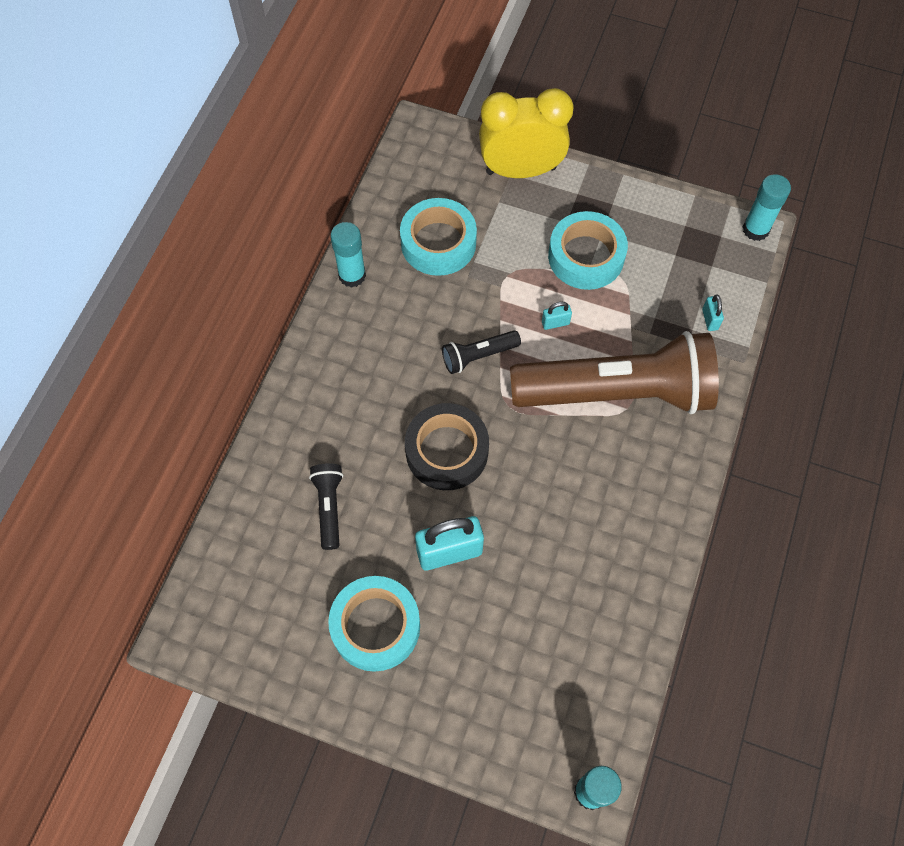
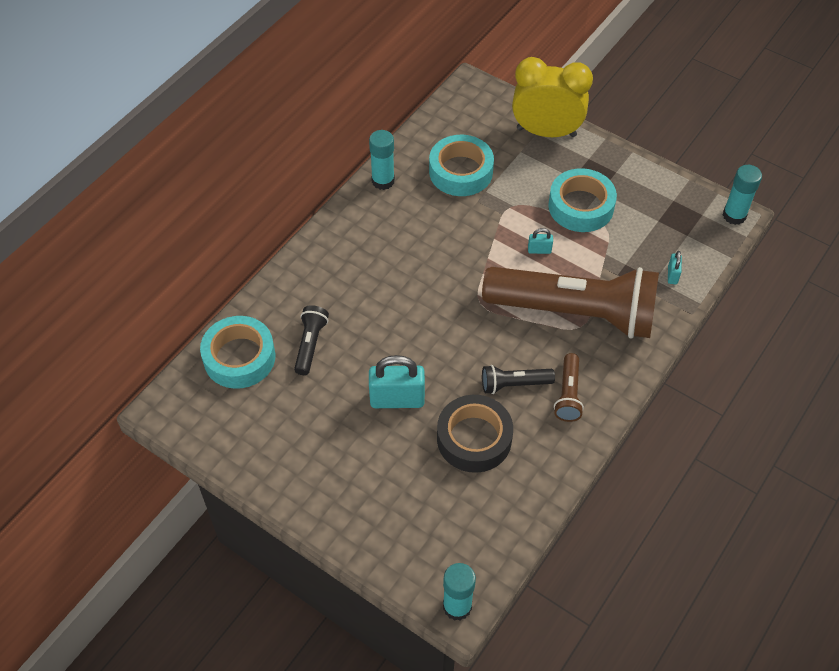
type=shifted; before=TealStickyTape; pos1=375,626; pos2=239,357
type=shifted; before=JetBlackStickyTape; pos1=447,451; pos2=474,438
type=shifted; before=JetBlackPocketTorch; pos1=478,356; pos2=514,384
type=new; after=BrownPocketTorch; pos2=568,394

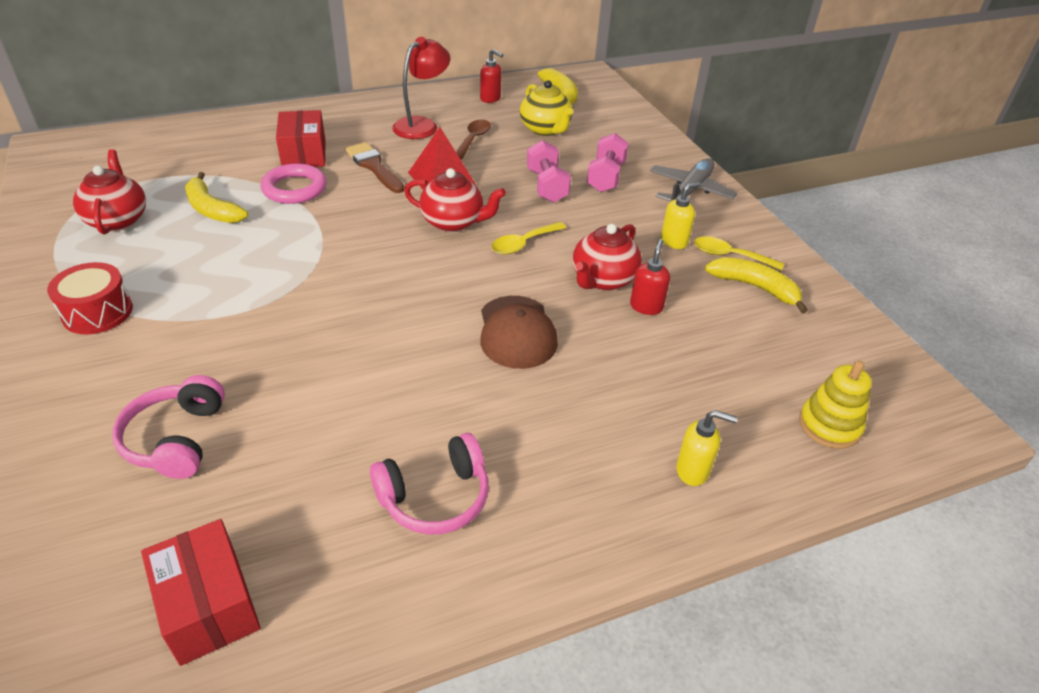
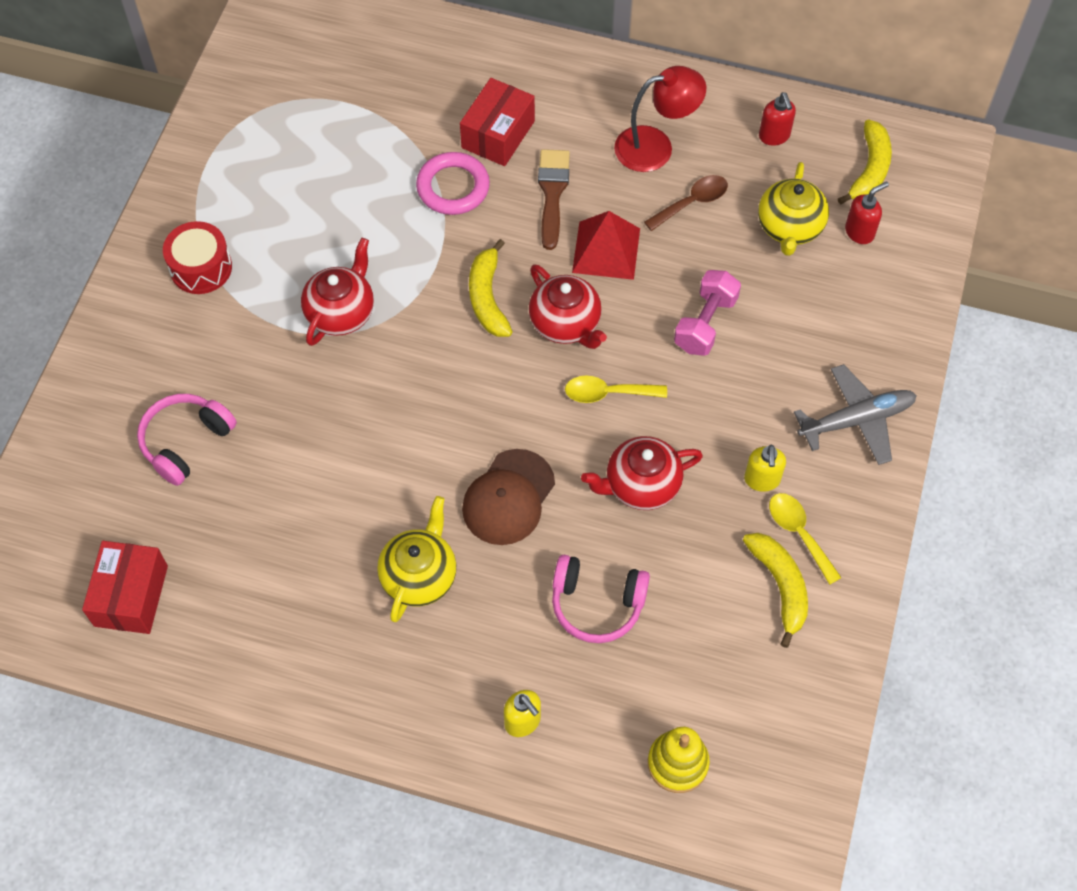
type=shifted; before=RedTeaPot; pos1=118,220; pos2=341,312
type=new; after=GoldenTeaPot; pos2=419,576
type=shifted; before=GoldenBananaFruit; pos1=212,209; pos2=487,298
type=shifted; before=RosePinkHeadset; pos1=435,497; pos2=597,604
type=rotated; before=GoldenSoapDispenser; pos1=674,241; pos2=762,480; turn=90
type=shifted; before=RedSoapDispenser; pos1=646,306; pos2=860,232
type=gone; before=RosePinkHandWeight; pos1=606,177

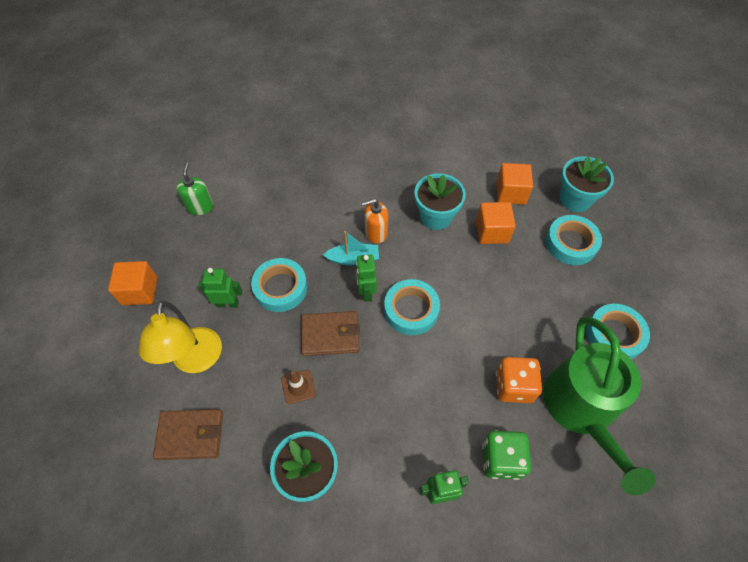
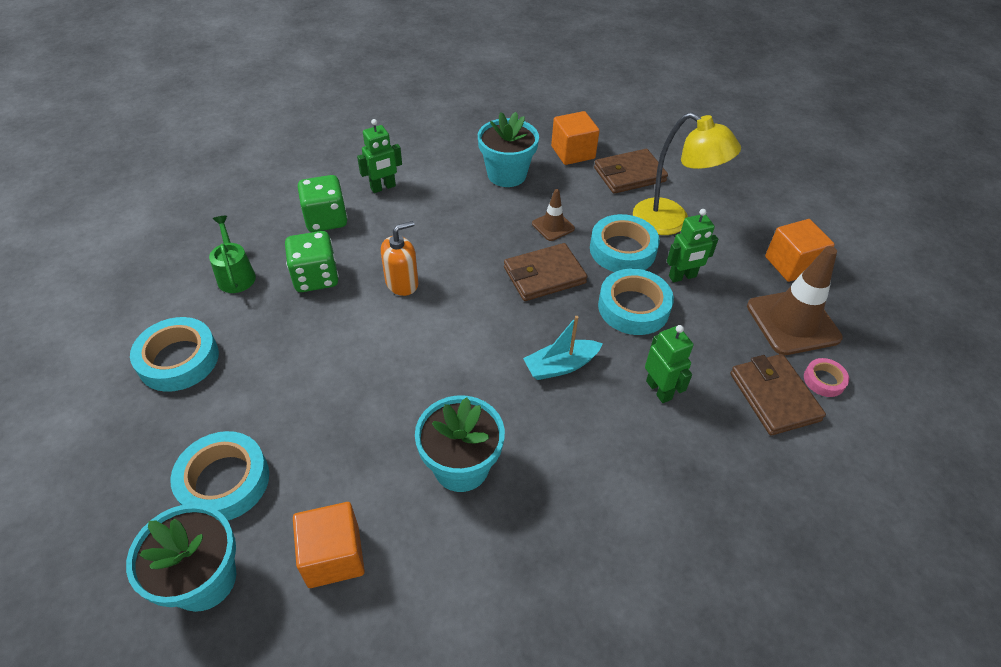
type=scaled; before=LeafGreenWateringCan; pos1=582,409; pos2=235,275; scale=0.44
type=repainted; before=OrangeColouredDie; after=LeafGreenDie; pos1=513,386; pos2=316,277
type=shifted; before=OrangeColouredSoapDispenser; pos1=376,232; pos2=402,283
type=shifted; before=OrangeColouredBlock; pos1=492,232; pos2=573,152
type=shifted; before=TealStickyTape; pos1=411,310; pos2=622,250
type=rotated; before=GoldenDeskLamp; pos1=196,361; pos2=671,222; turn=150
type=shifted; before=LeafGreenRobotFigure; pos1=366,292; pos2=659,390
type=new; after=BrownWallet; pos2=774,397
type=new; after=BrownTrafficCone; pos2=793,322
type=swapped; before=LeafGreenSoapDispenser; after=RosePinkStickyTape; pos1=200,207; pos2=824,380

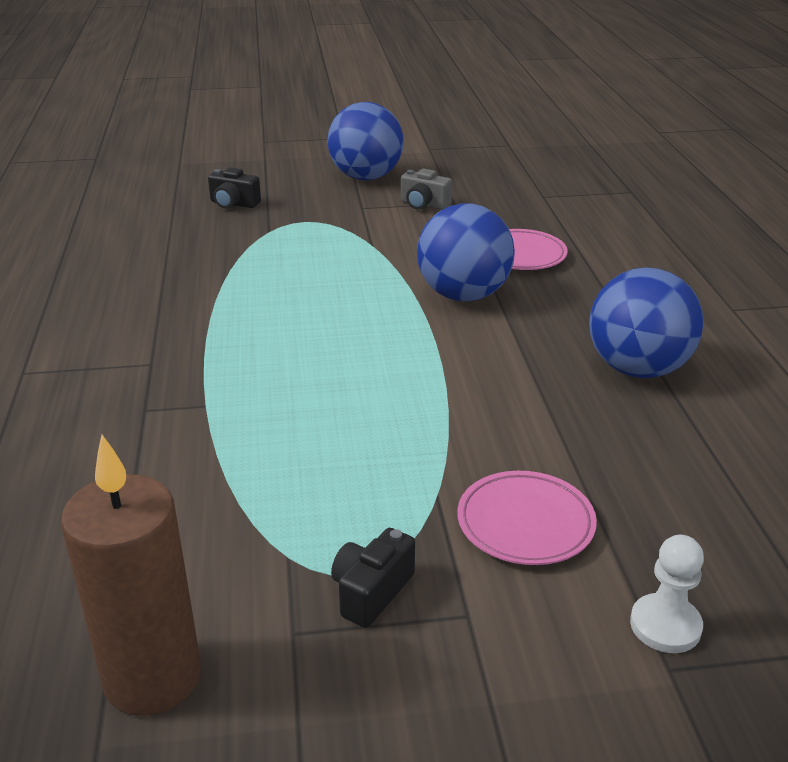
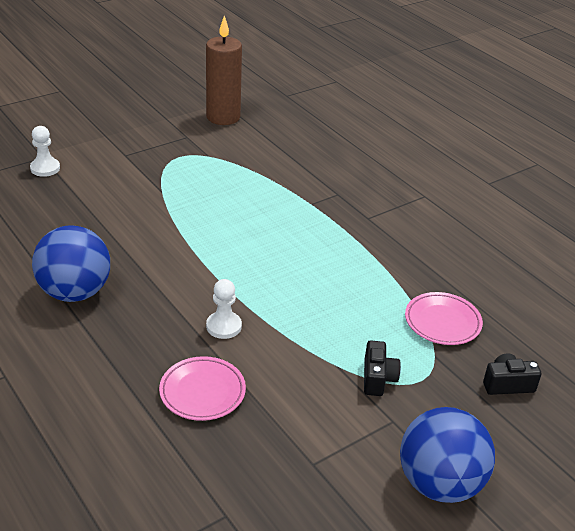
type=swapped; before=BluePlayBall; after=SnowWhiteChessPawn; pos1=463,295; pos2=224,326
type=shifted; before=JetBlackCompactCamera; pos1=371,592; pos2=377,378
type=shifted; before=RosePinkDinnerPlate; pos1=525,523; pos2=442,322
type=gone; before=AshGreyCompactCamera; pos1=424,205

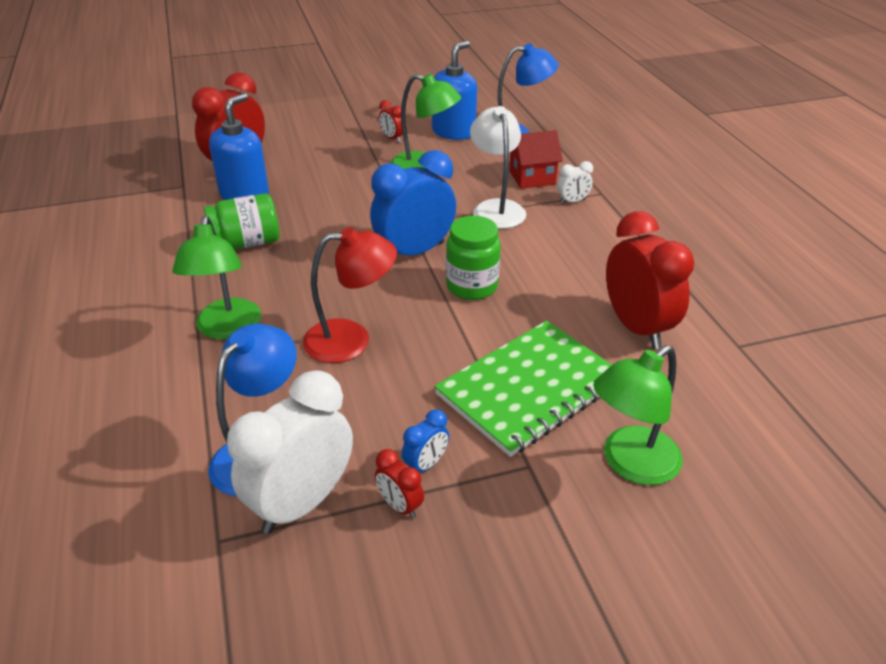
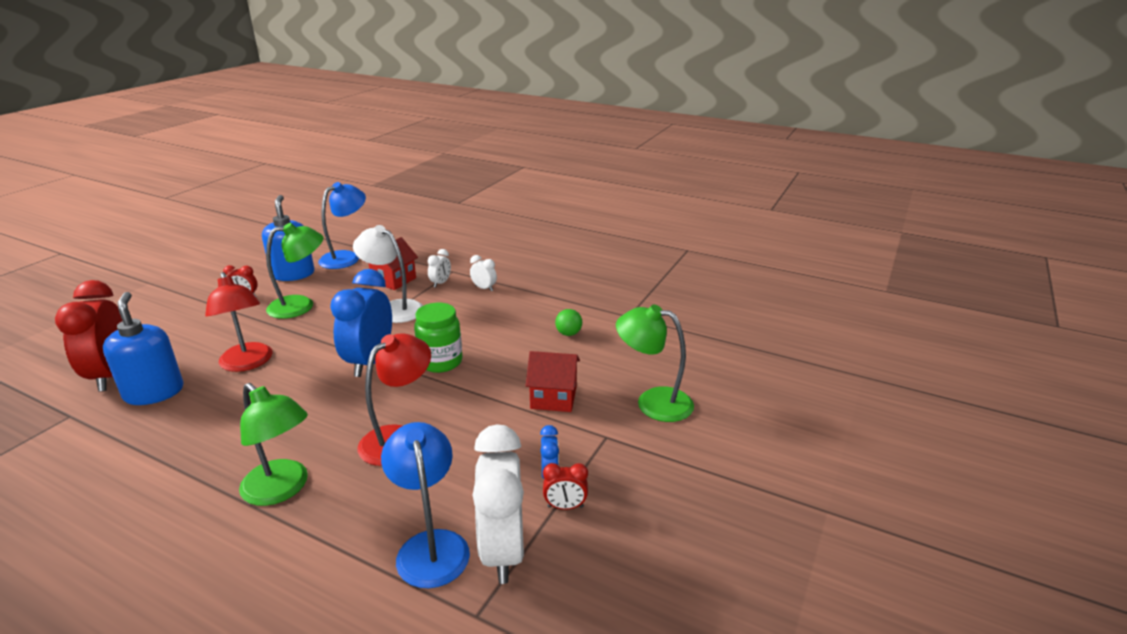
type=new; after=RedDeskLamp; pos2=247,363
type=new; after=SnowWhiteAlarmClock; pos2=484,288
type=swapped; before=LeafGreenExerciseBook; after=RedToyHouse; pos1=529,389; pos2=553,398
type=swapped; before=RedAlarmClock; after=LeafGreenPlayBall; pos1=636,327; pos2=568,333
type=rotated; before=LeafGreenDeskLamp; pos1=630,464; pos2=653,402; turn=105
type=gone; before=LeafGreenPreserveJar; pos1=246,243

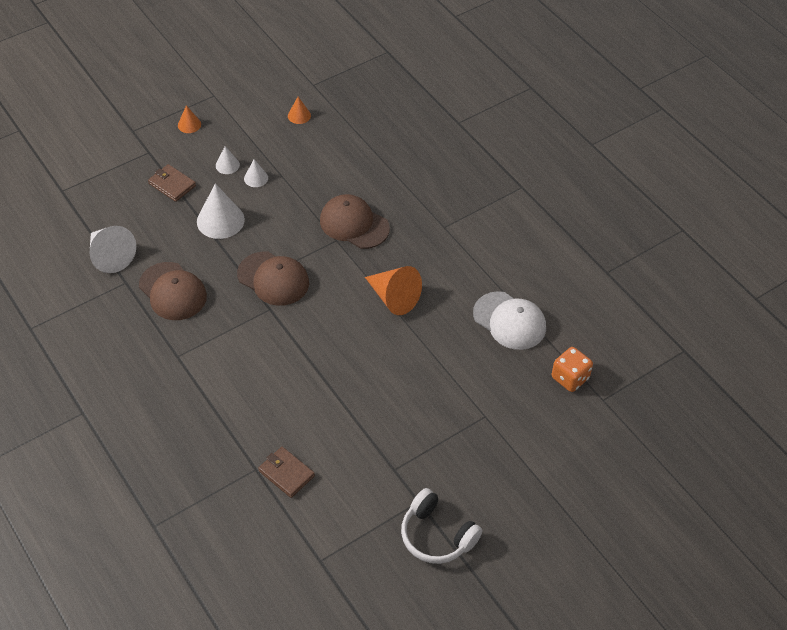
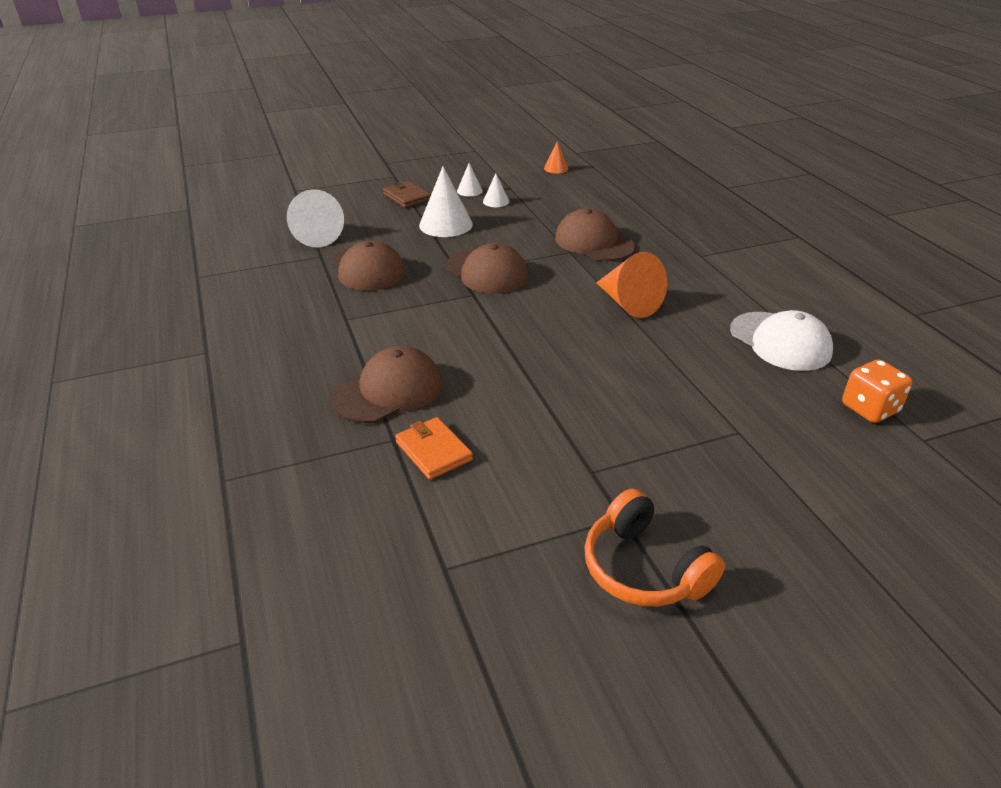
type=new; after=BrownBaseballCap; pos2=388,391
type=repainted; before=BrownWallet; after=OrangeColouredWallet; pos1=286,473; pos2=433,451
type=repainted; before=SnowWhiteHeadset; after=OrangeColouredHeadset; pos1=436,535; pos2=643,568
type=gone; before=OrangeColouredSolidCone; pos1=189,124

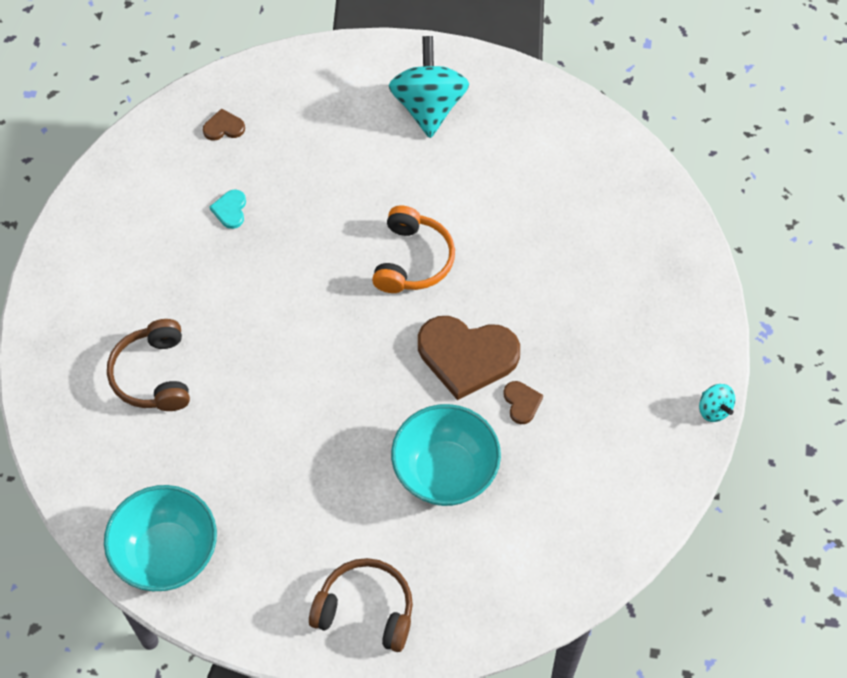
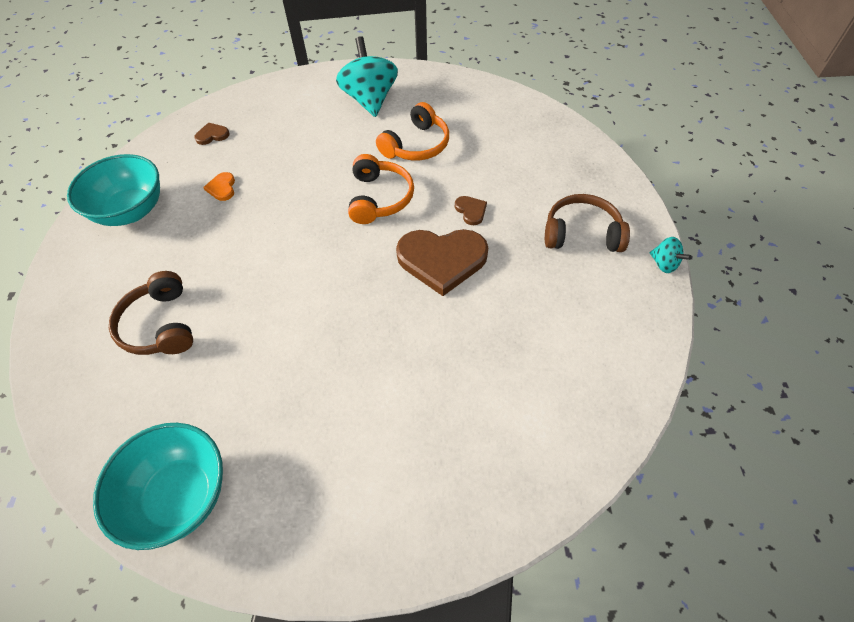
type=shifted; before=TealBowl; pos1=445,472; pos2=131,211
type=repainted; before=TealLoveHeart; after=OrangeColouredLoveHeart; pos1=230,210; pos2=222,188
type=new; after=OrangeColouredHeadset; pos2=416,145
type=shifted; before=BrownLoveHeart; pos1=521,403; pos2=471,211
type=shifted; before=BrownHeadset; pos1=365,610; pos2=581,234

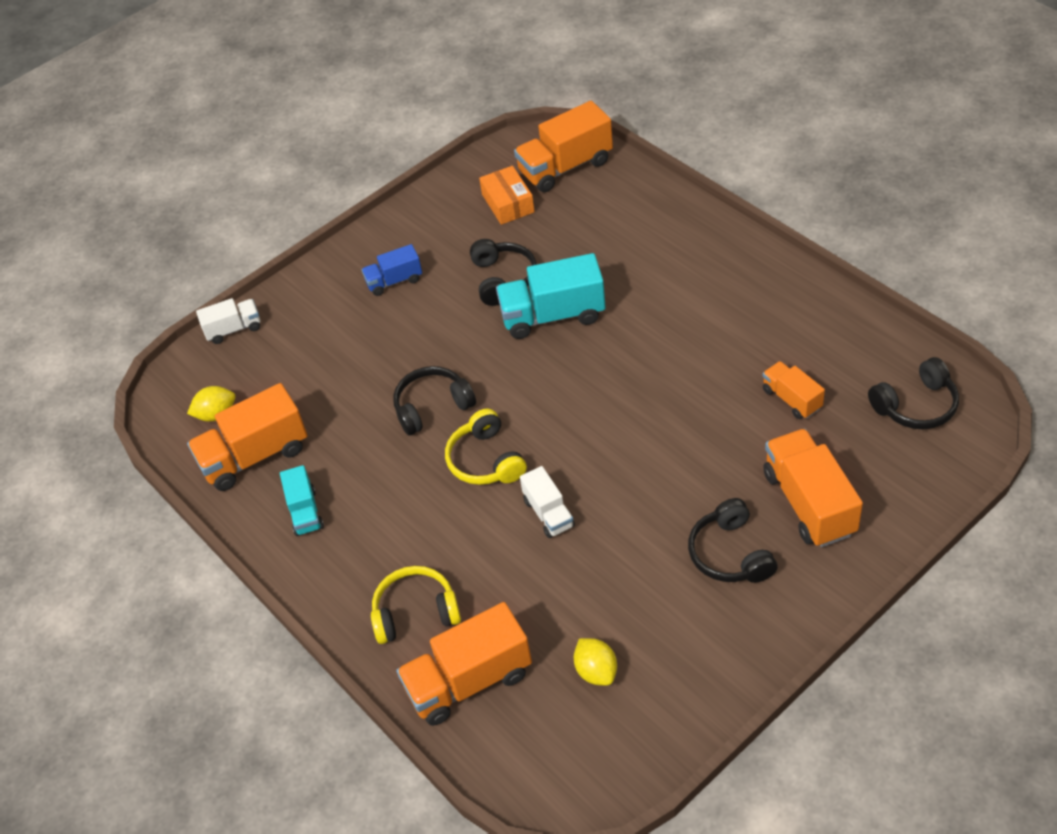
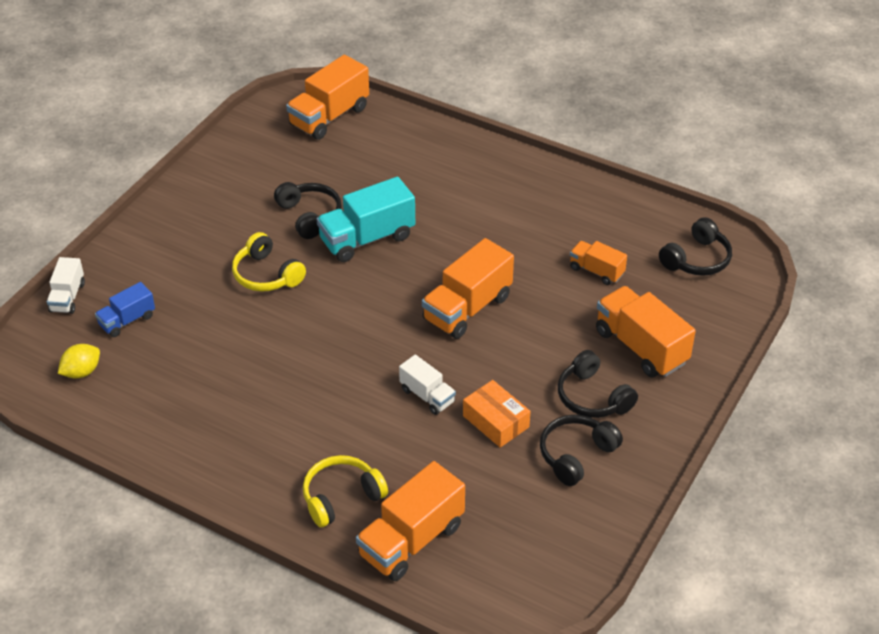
type=rotated; before=SnowWhiteTruck; pos1=233,329; pos2=67,297; turn=135
type=shifted; before=BlueTruck; pos1=394,281; pos2=127,320
type=shifted; before=GoldenHeadset; pos1=486,460; pos2=266,275
type=shifted; before=OrangeColouredTruck; pos1=255,456; pos2=467,308
type=shifted; before=OrangeColouredPackage; pos1=508,203; pos2=496,421
type=shifted; before=JetBlackHeadset; pos1=432,407; pos2=576,455
type=gone; before=TealTruck; pos1=305,512
type=gone; before=GoldenCitrusFruit; pos1=596,671

